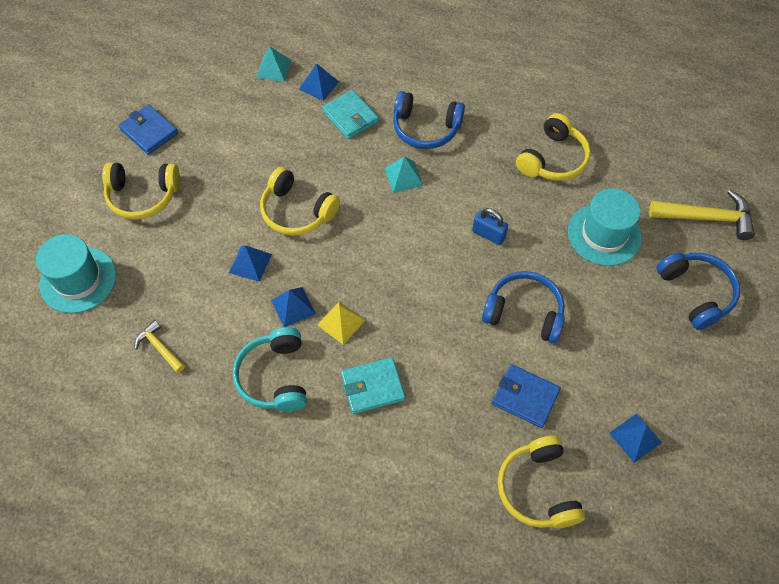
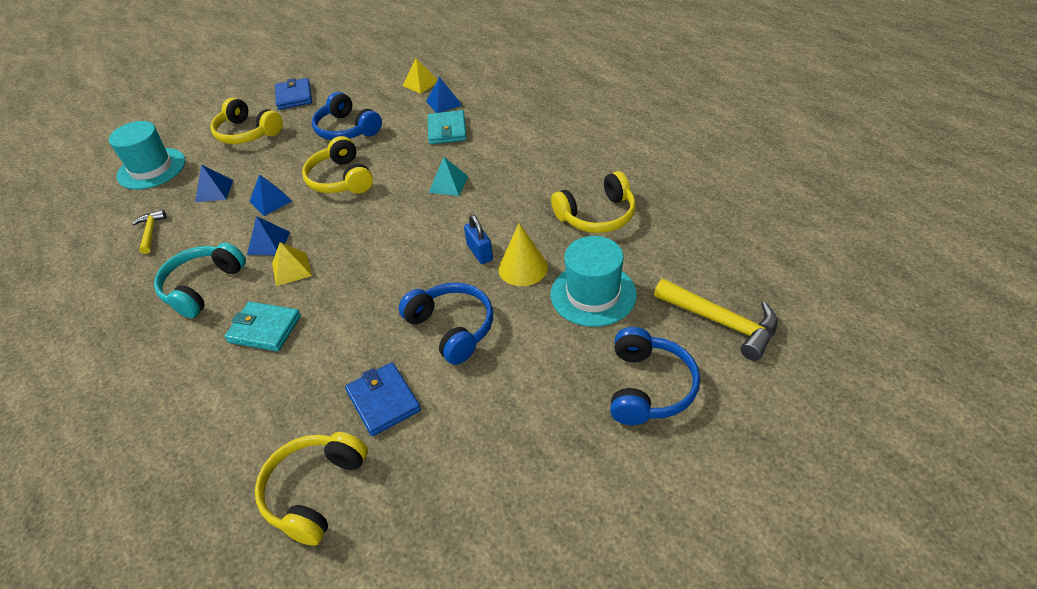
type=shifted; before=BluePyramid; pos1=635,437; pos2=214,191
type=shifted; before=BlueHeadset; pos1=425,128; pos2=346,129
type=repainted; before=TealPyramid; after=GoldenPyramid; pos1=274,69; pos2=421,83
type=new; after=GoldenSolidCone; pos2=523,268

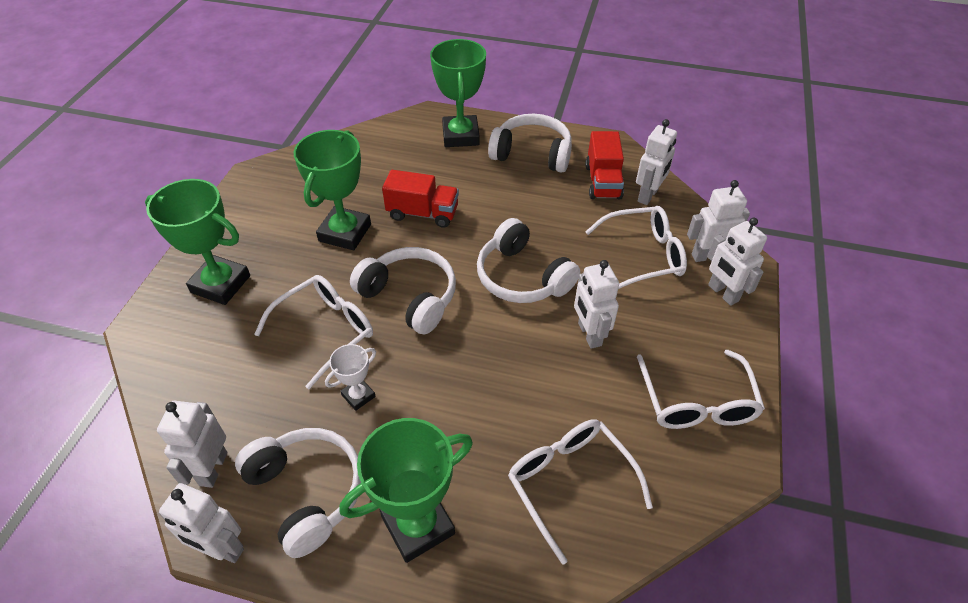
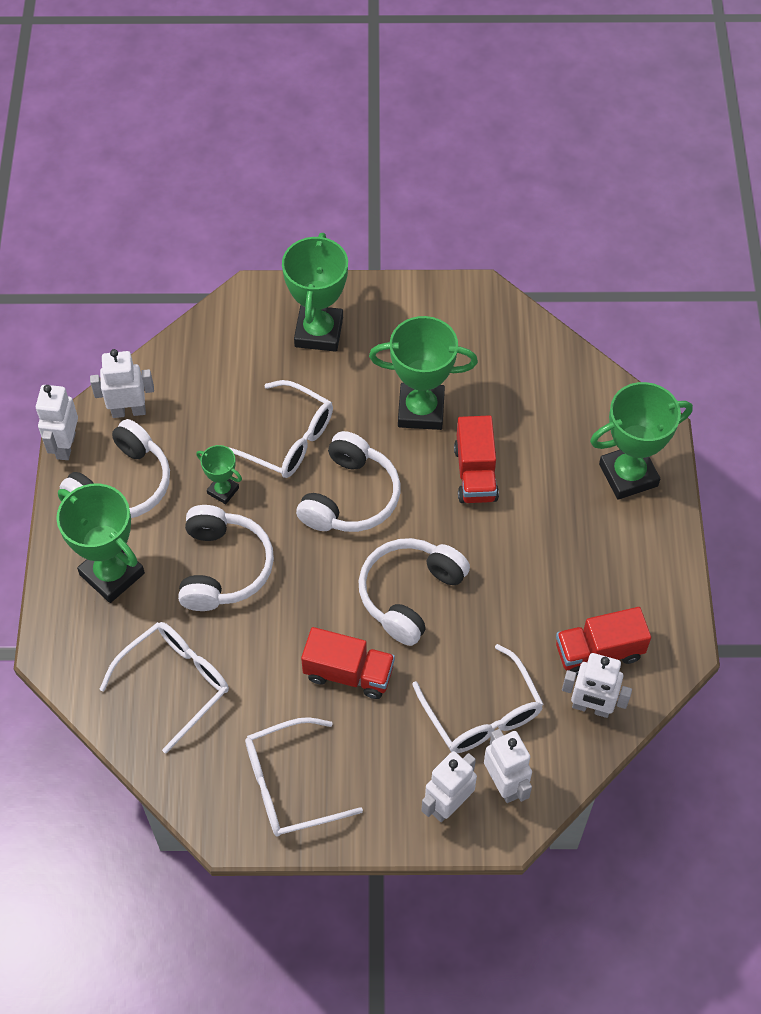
type=shifted; before=SnowWhiteHeadset; pos1=532,153; pos2=223,567
type=repainted; before=SnowWhitePrizeCup; after=LeafGreenPrizeCup; pos1=358,396; pos2=223,491
type=swapped; before=SnowWhiteRobotFigure; after=RedTruck; pos1=589,334; pos2=348,673

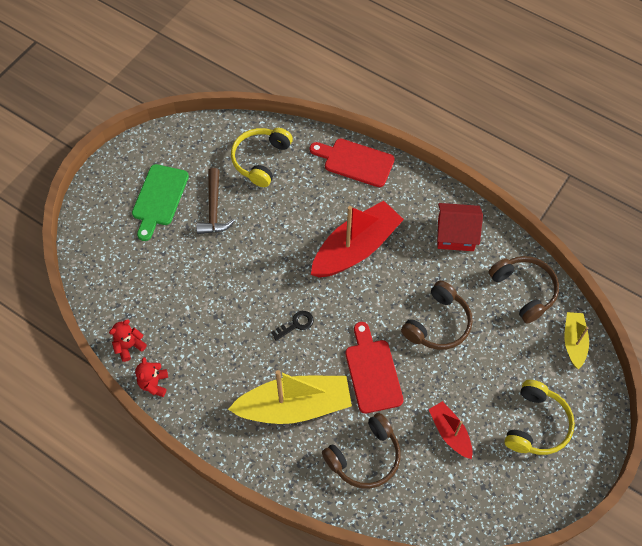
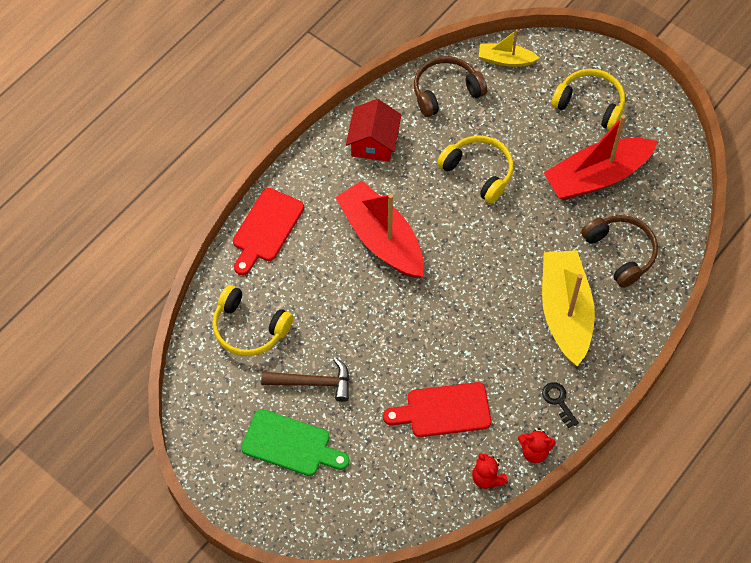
type=shifted; before=RedChoppingBoard; pos1=372,372; pos2=443,410
type=repainted; before=BrownHeadset; after=GoldenHeadset; pos1=438,324; pos2=479,172
type=shifted; before=JetBlackDoorKey; pos1=296,324; pos2=558,401
type=scaled; before=RedSailboat; pos1=450,432; pos2=596,177; scale=1.91

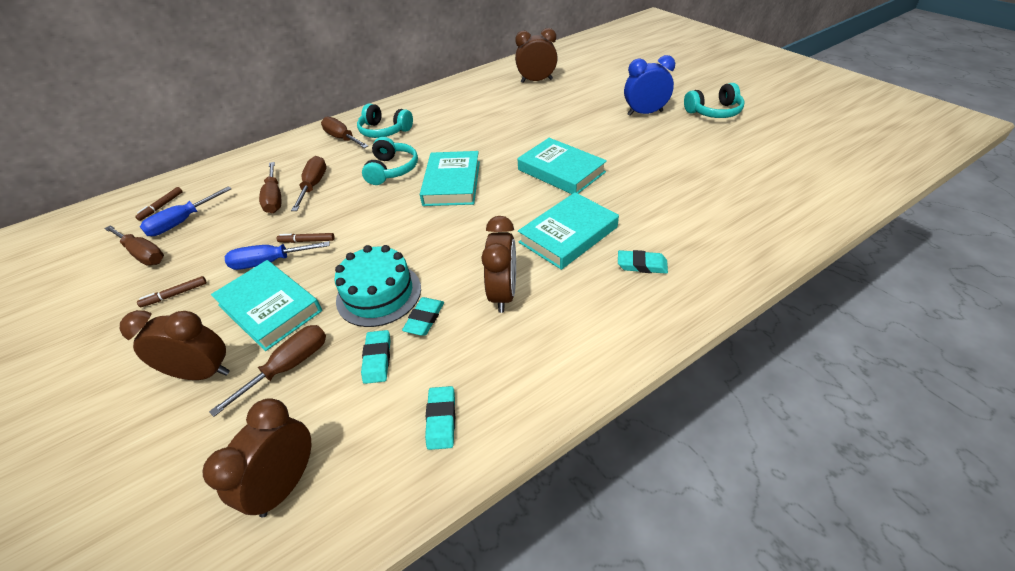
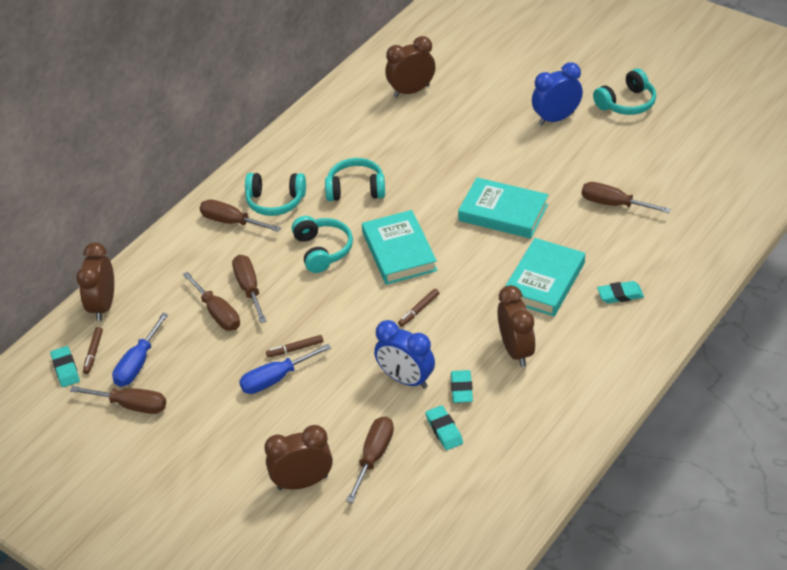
type=shifted; before=TealEraser; pos1=441,420; pos2=65,369
type=shifted; before=BrownAlarmClock; pos1=286,484; pos2=103,306
type=new; after=TealHeadset; pos2=356,189
type=swapped; before=TealLayerCake; after=BlueAlarmClock; pos1=379,294; pos2=406,379
type=shifted; before=BrownMarkerPen; pos1=175,295; pos2=419,310
type=new; after=BrownFlatScrewdriver; pos2=614,204
type=gone; before=TealHardback; pos1=270,308

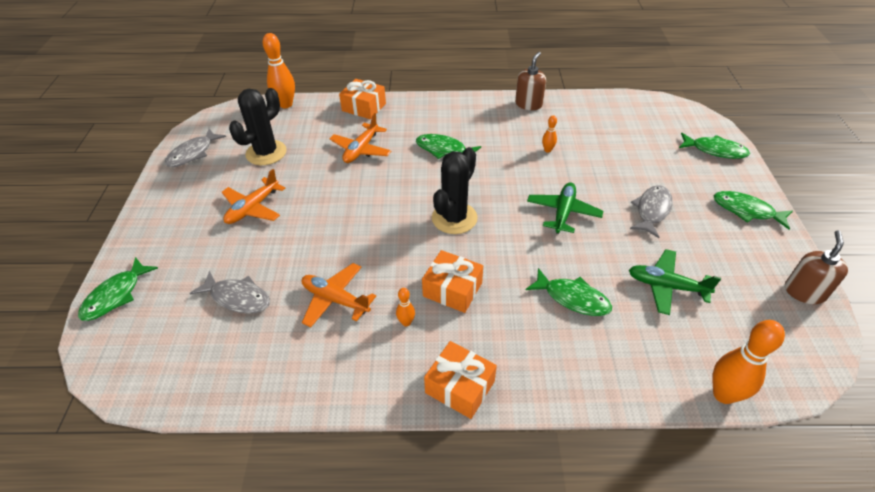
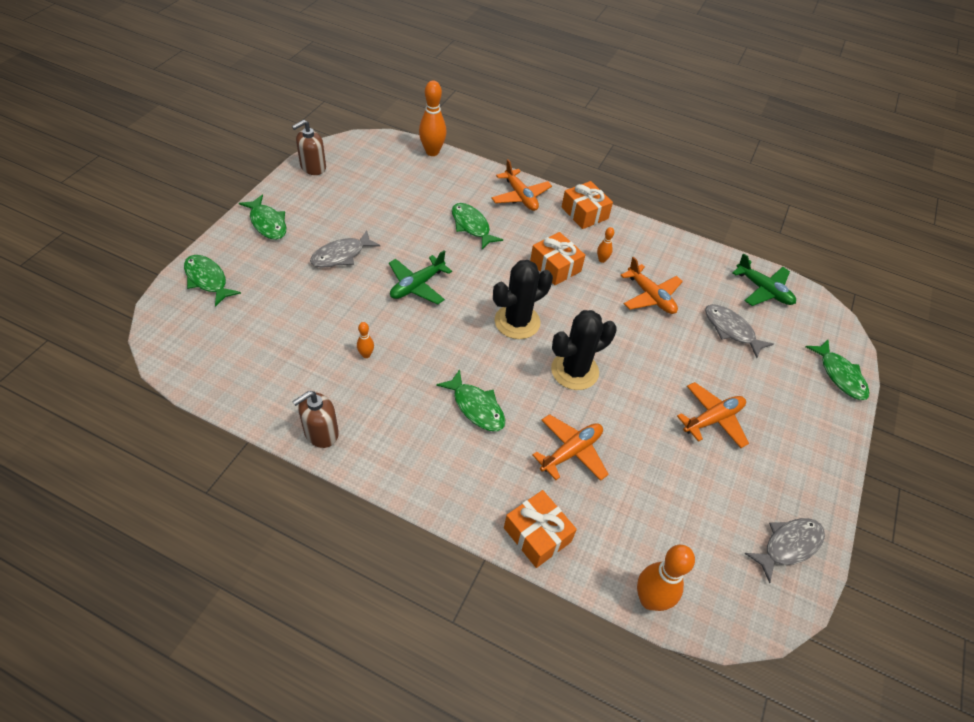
type=new; after=OrangeColouredPlane; pos2=520,196
type=shifted; before=JetBlackPricklyPlant; pos1=266,153; pos2=574,371
type=shifted; before=LeafGreenPlane; pos1=666,286; pos2=763,290
type=rotated; before=LeafGreenFish; pos1=115,295; pos2=840,375; turn=105

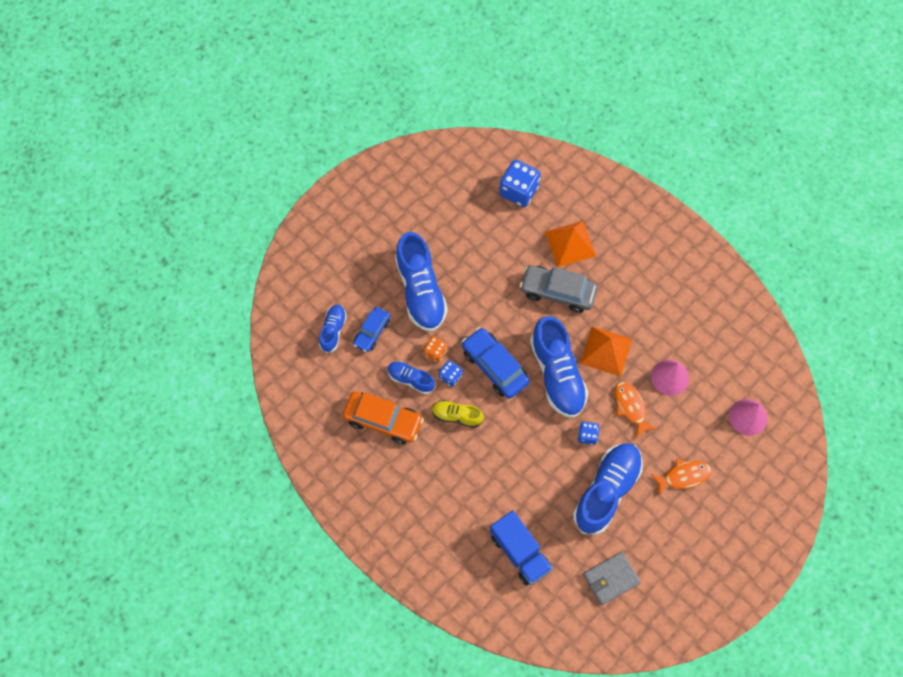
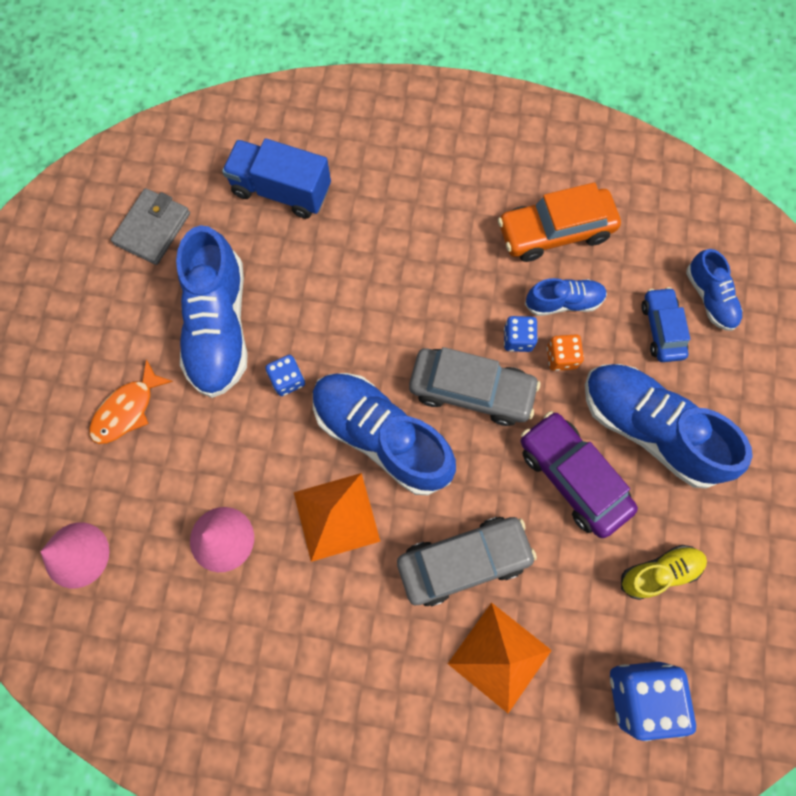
type=repainted; before=BlueCar; after=AshGreyCar; pos1=494,366; pos2=471,390
type=new; after=RoyalPurpleCar; pos2=572,477
type=shifted; before=GoldenSneaker; pos1=457,416; pos2=659,572
type=gone; before=OrangeColouredFish; pos1=630,407

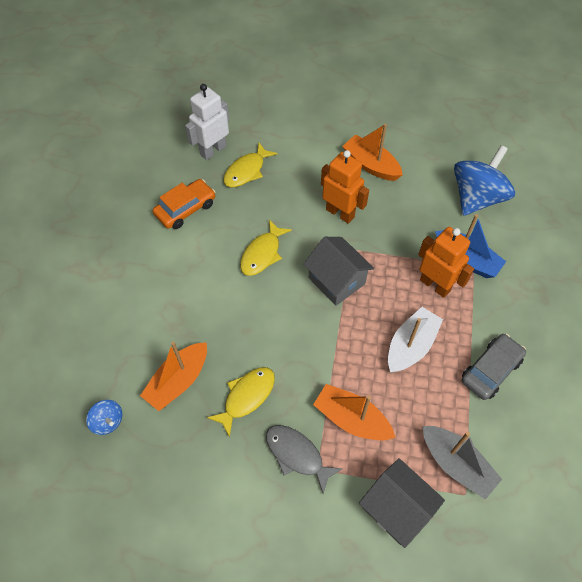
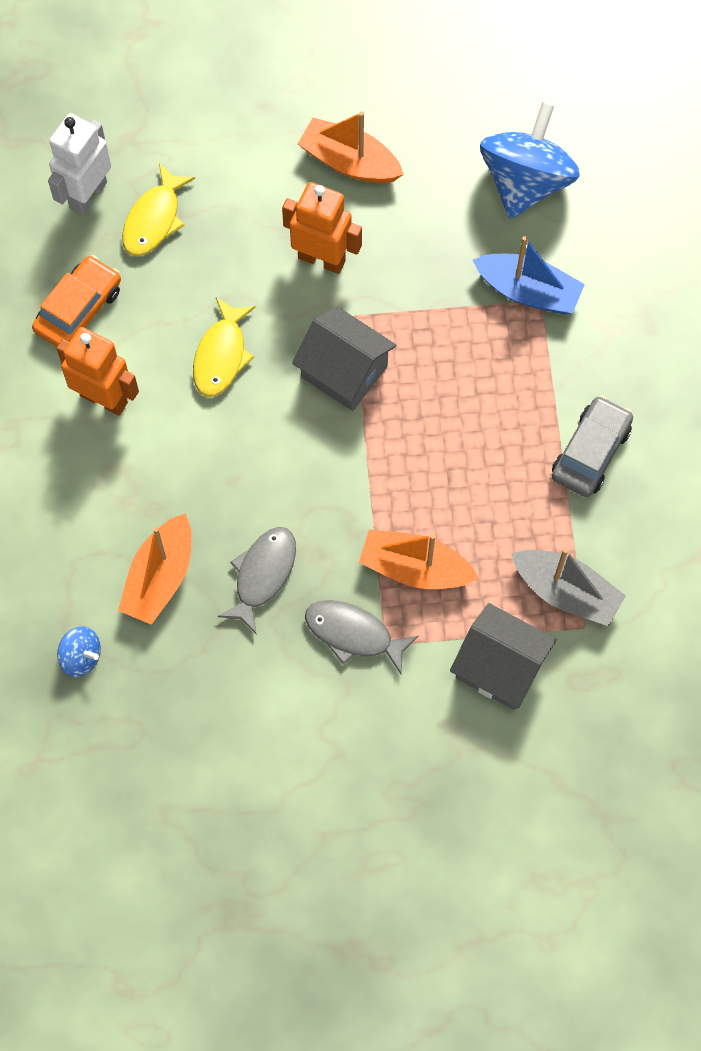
type=shifted; before=OrangeColouredRobotFigure; pos1=435,285; pos2=104,398
type=repainted; before=GoldenFish; after=AshGreyFish; pos1=246,397; pos2=263,575
type=gone; before=SnowWhiteSailboat; pos1=411,346

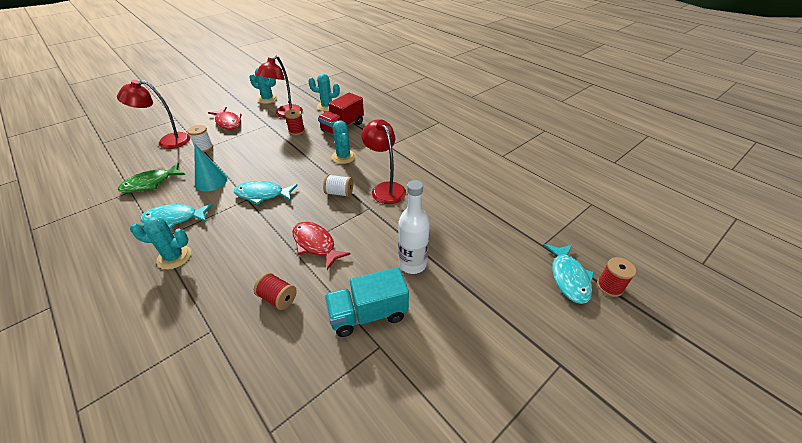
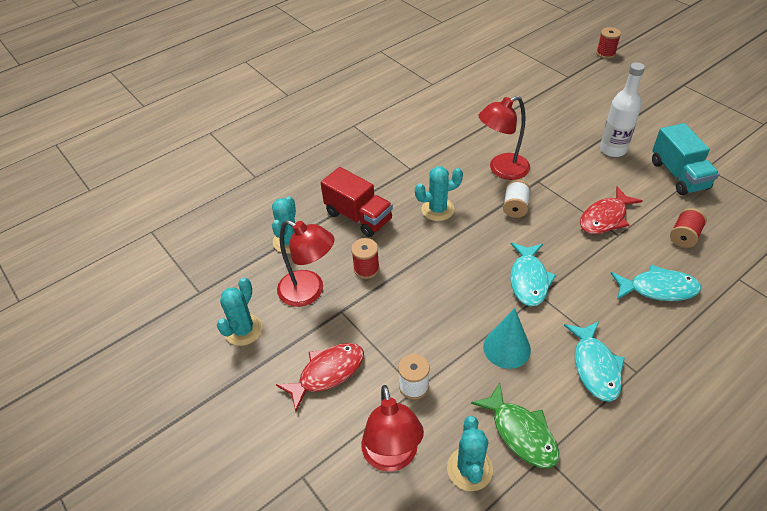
type=shifted; before=TealPricklyPlant; pos1=174,257; pos2=469,469
type=shifted; before=TealFish; pos1=569,277; pos2=658,289

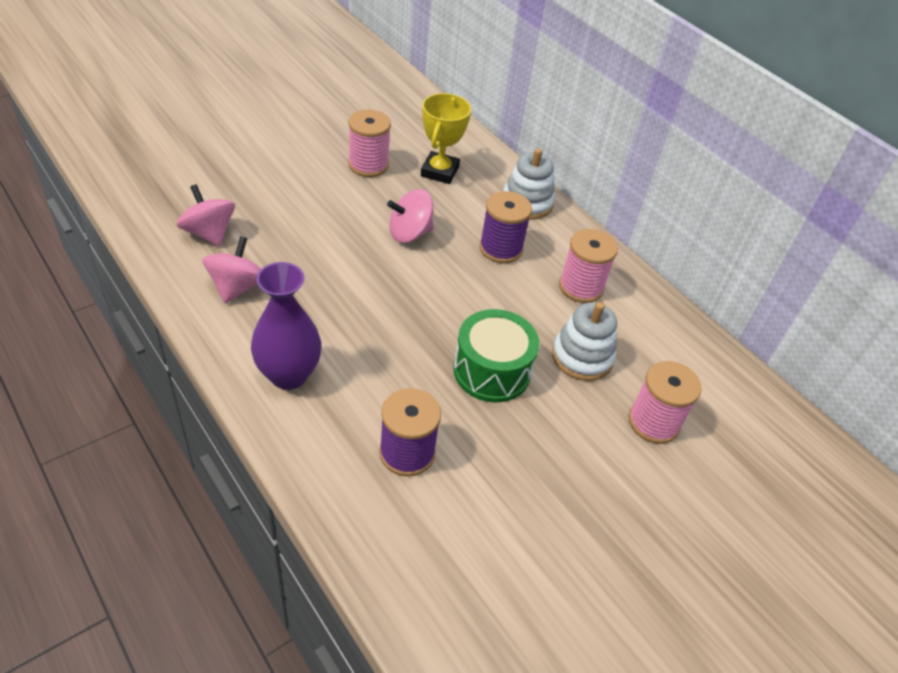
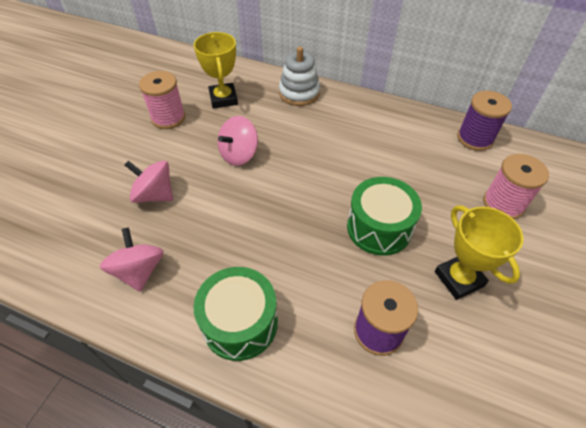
type=shifted; before=RosePinkWhirligig; pos1=209,233; pos2=155,195
type=swapped; before=RoyalPurpleFlowerVase; after=LeafGreenToyDrum; pos1=288,375; pos2=240,323
type=new; after=GoldenPrizeCup; pos2=459,279
type=shifted; before=RoyalPurpleSpool; pos1=500,248; pos2=475,138
type=gone; before=SnowWhiteStackingRings; pos1=582,357
type=gone; before=RosePinkSpool; pos1=581,287

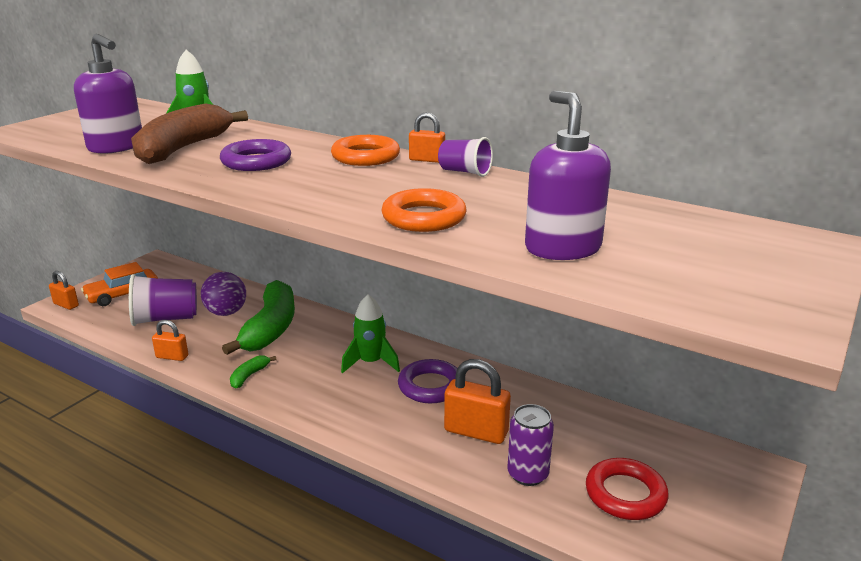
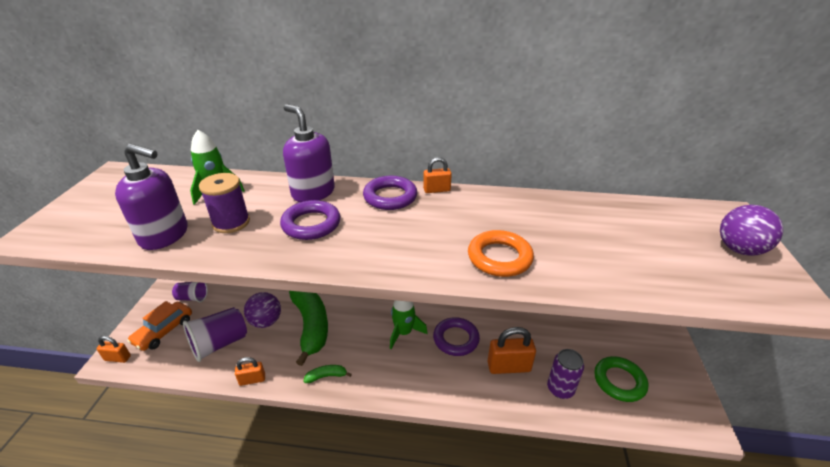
type=shifted; before=RoyalPurpleTumbler; pos1=465,172; pos2=192,298
type=swapped; before=BrownBananaFruit; after=RoyalPurpleSpool; pos1=183,148; pos2=231,223
type=shifted; before=RoyalPurpleSoapDispenser; pos1=562,248; pos2=313,192
type=rotated; before=LeafGreenBananaFruit; pos1=249,376; pos2=326,376; turn=75
type=repainted; before=OrangeColouredHoop; after=RoyalPurpleHoop; pos1=365,157; pos2=390,197
type=repainted; before=RedHoop; after=LeafGreenHoop; pos1=625,494; pos2=619,381
type=new; after=RoyalPurplePlayBall; pos2=739,249

